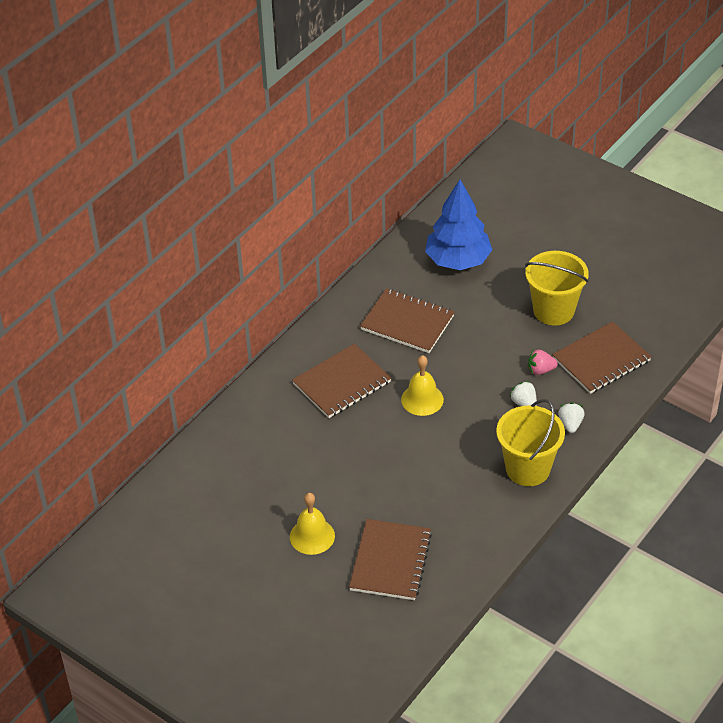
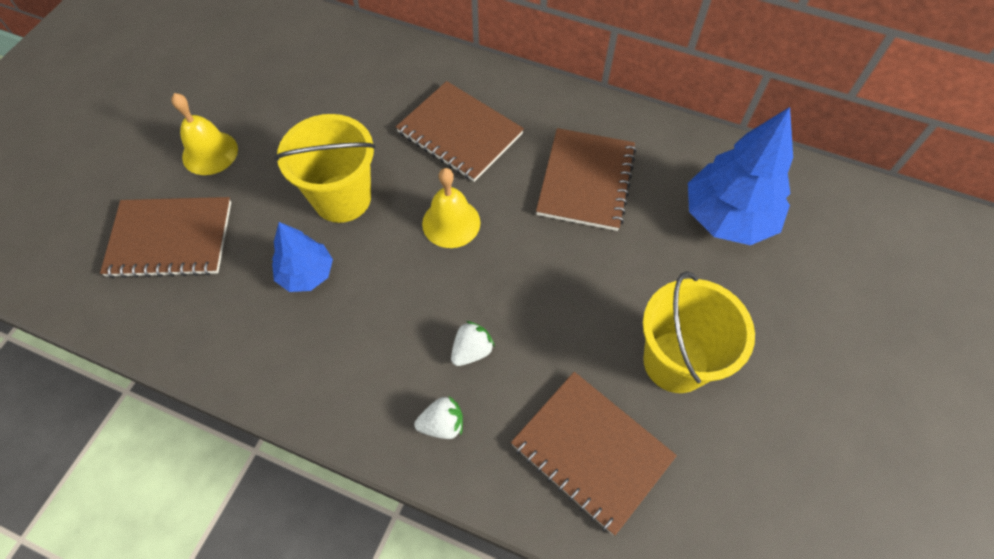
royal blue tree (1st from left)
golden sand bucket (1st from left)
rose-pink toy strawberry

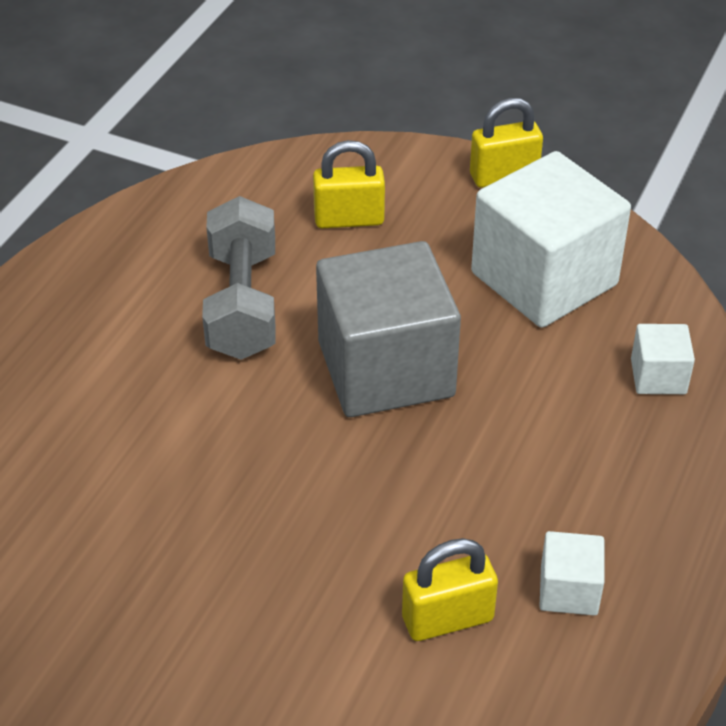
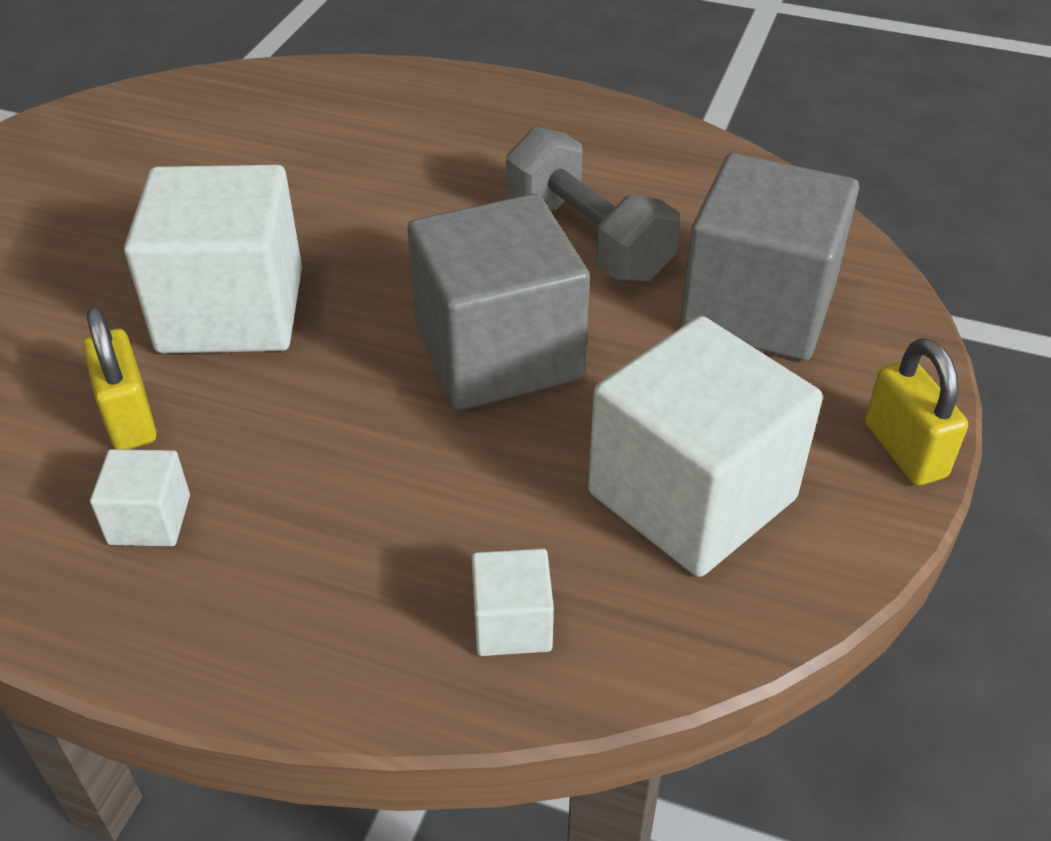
white solid cube (2nd from left)
ash-grey hand weight
ash-grey solid cube (2nd from left)

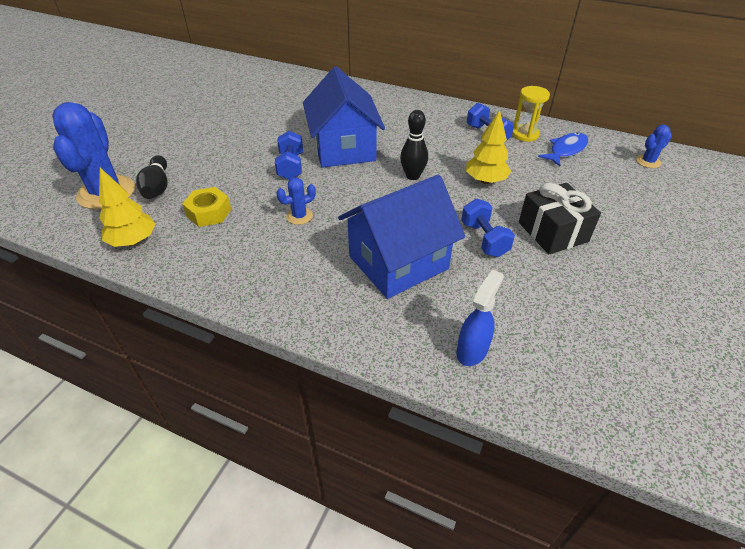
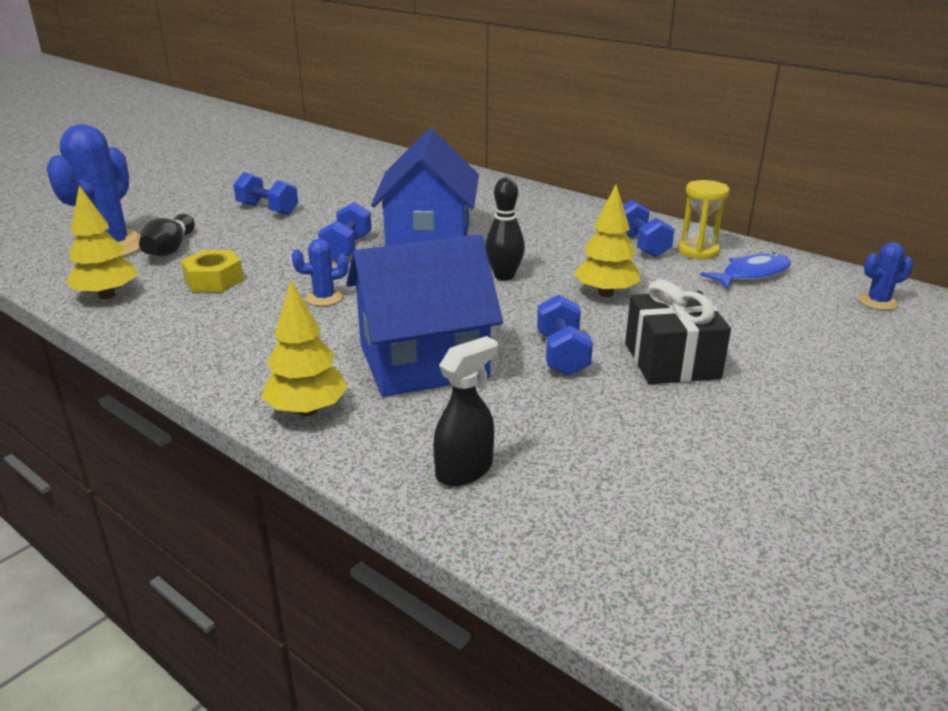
royal blue hand weight (1st from left)
golden tree (2nd from left)
jet-black spray bottle

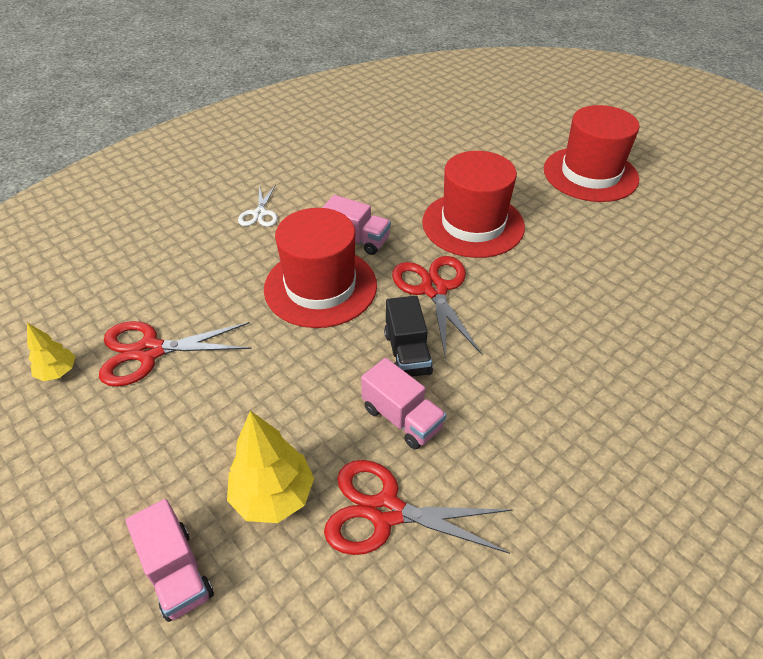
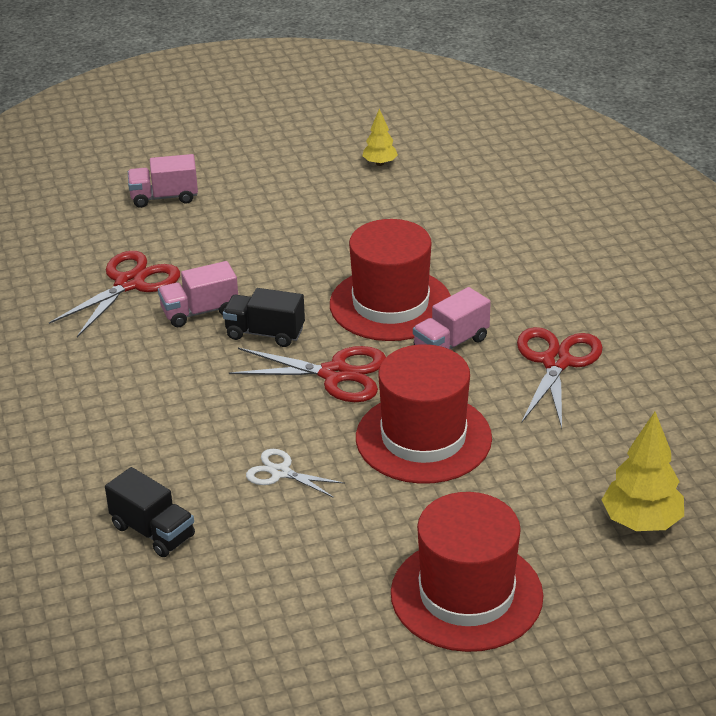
jet-black lorry (1st from left)
white shears
scarlet shears (3rd from left)
golden tree (2nd from left)

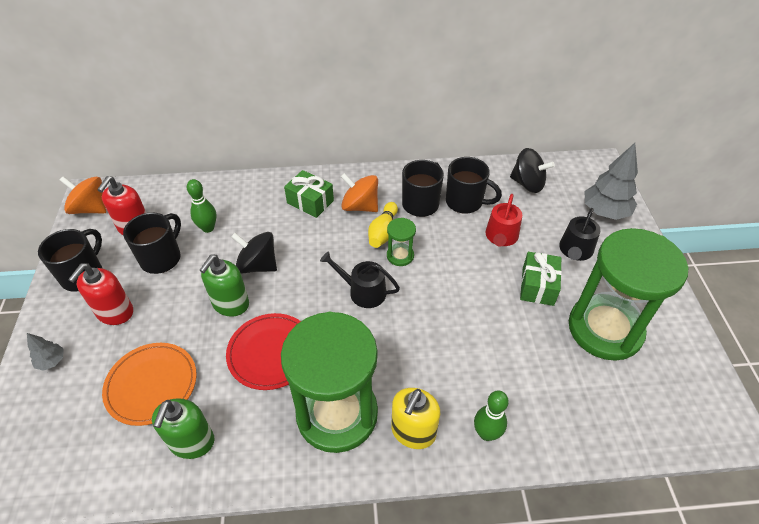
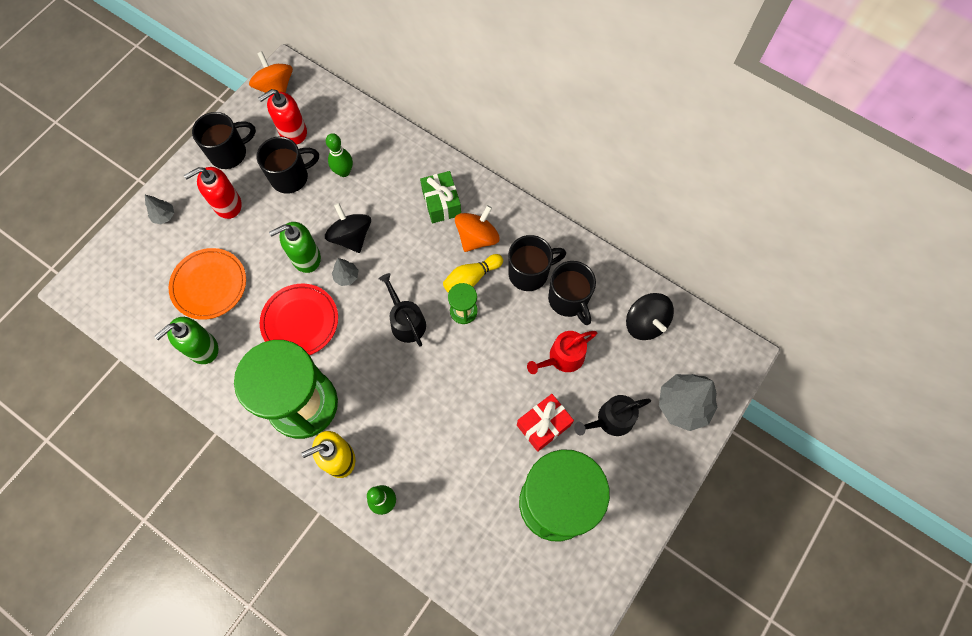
ash-grey tree (2nd from left)
orange whirligig (2nd from left)
scarlet wrapped gift

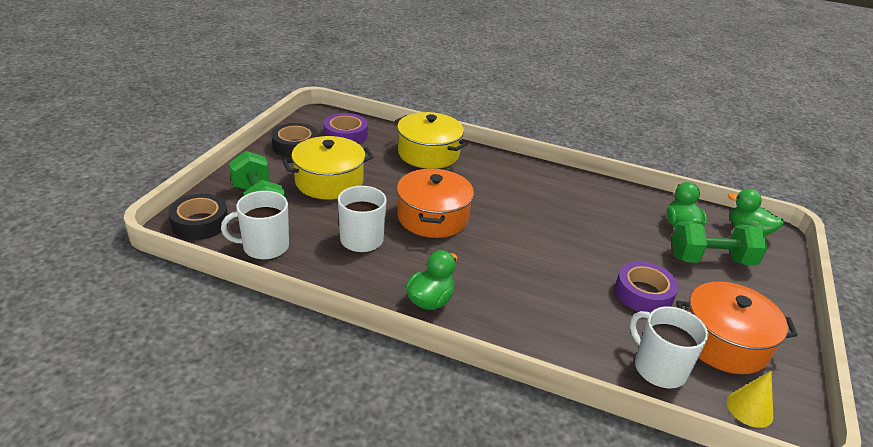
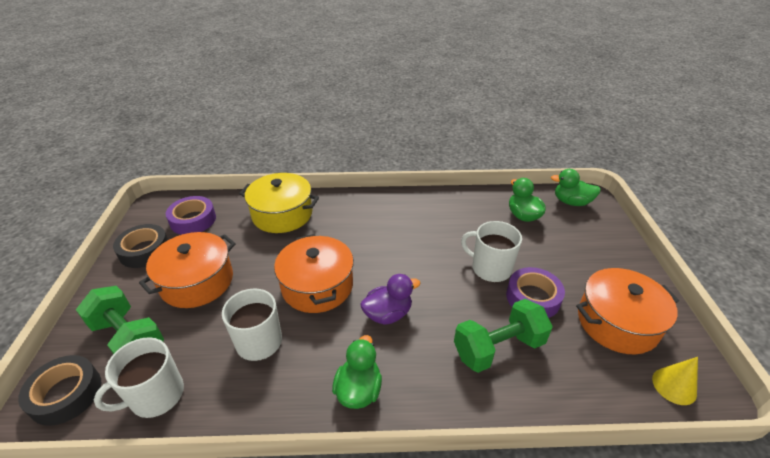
orange cooking pot (1st from left)
violet toy duck
leaf-green hand weight (2nd from left)
white coffee mug (3rd from left)

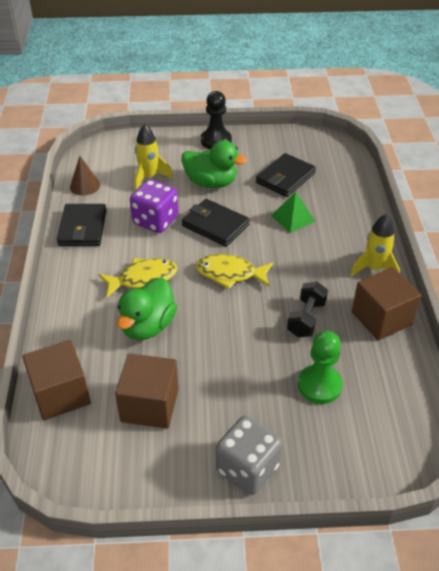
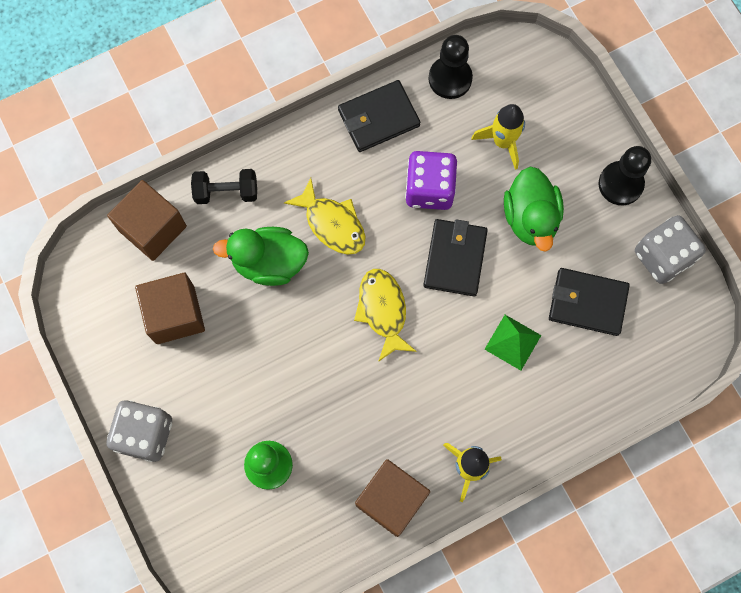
jet-black hand weight
jet-black game pawn (1st from left)
ash-grey die (2nd from left)

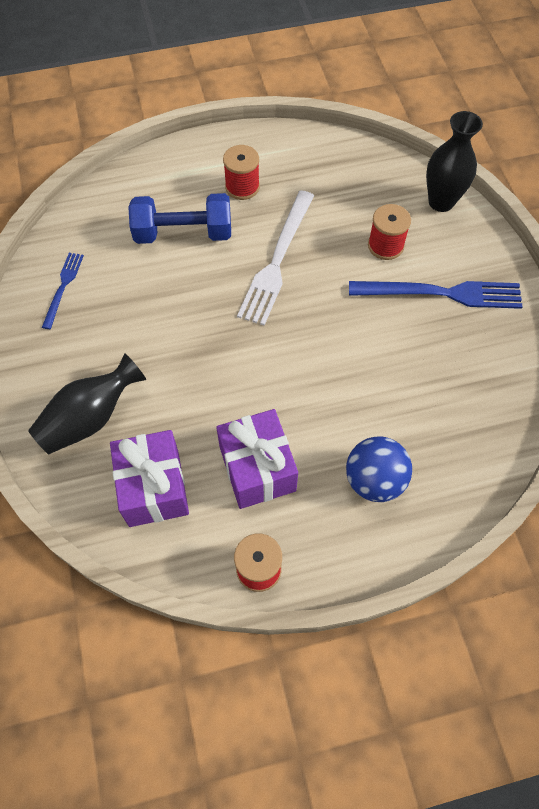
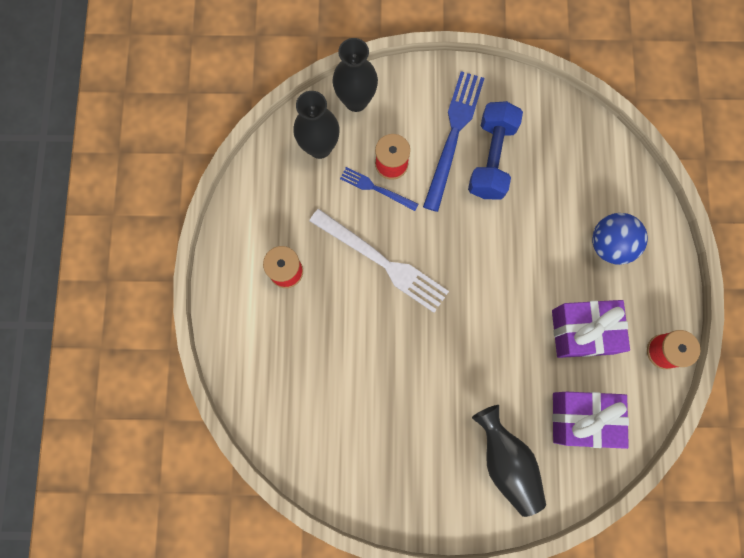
jet-black flower vase (1st from left)
royal blue fork (1st from left)
royal blue hand weight

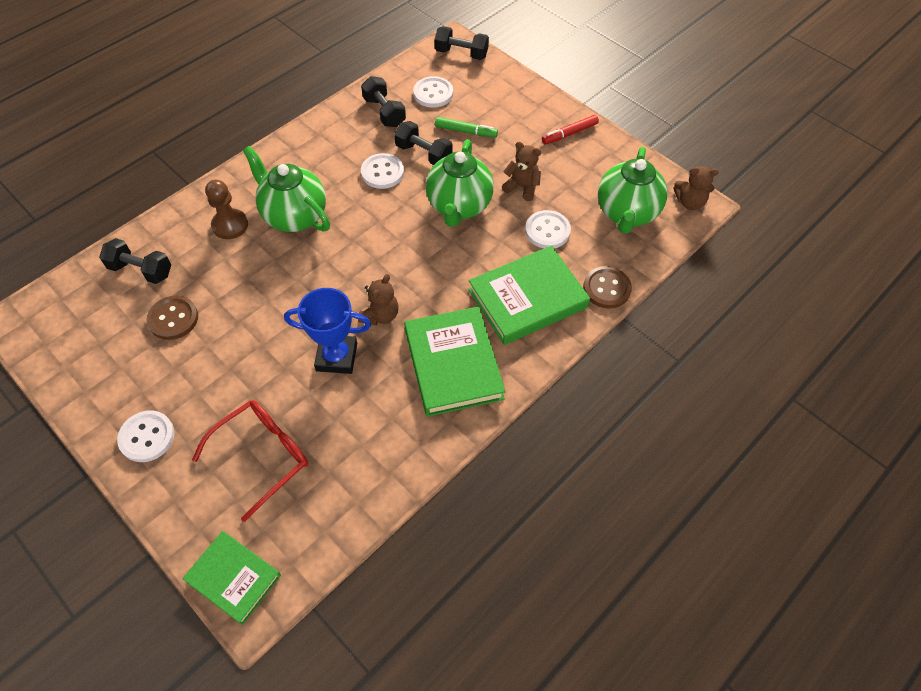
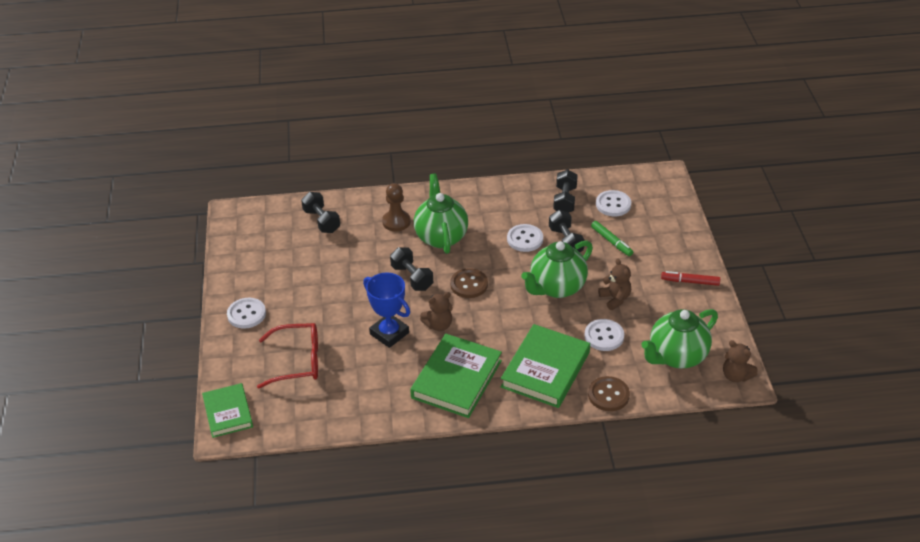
jet-black hand weight (2nd from left)
brown button (1st from left)
leaf-green book (3rd from left)

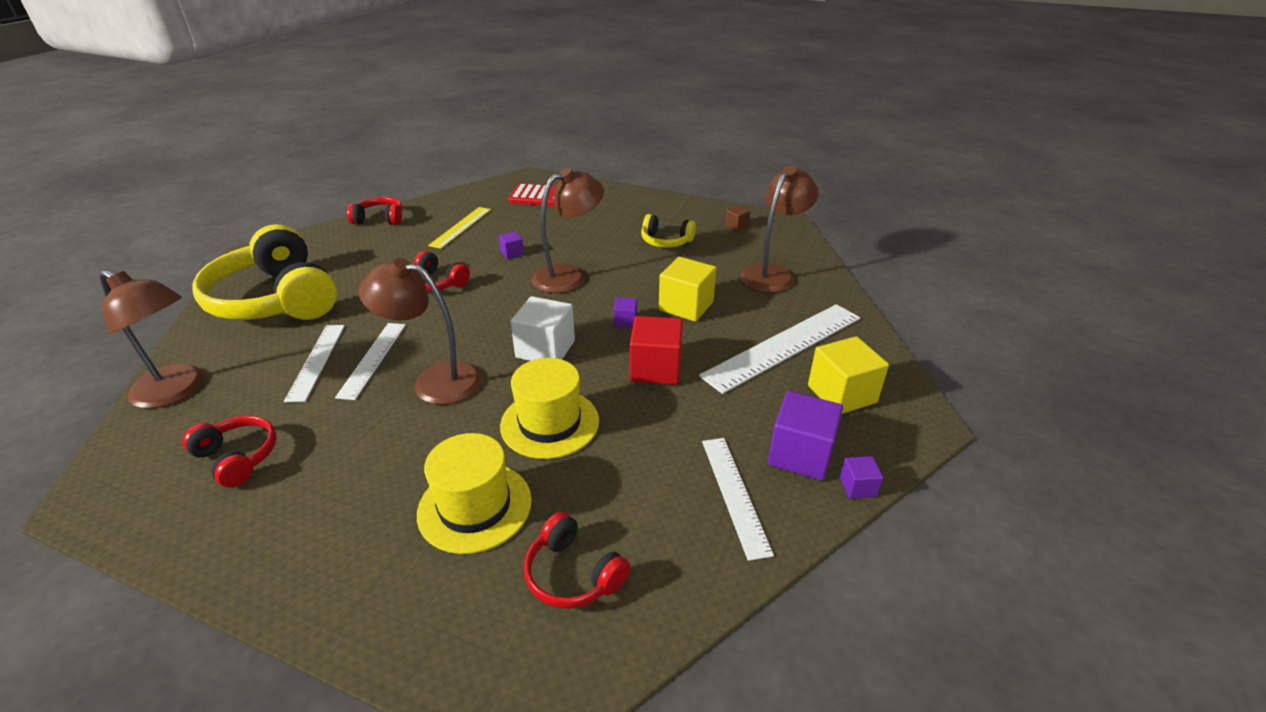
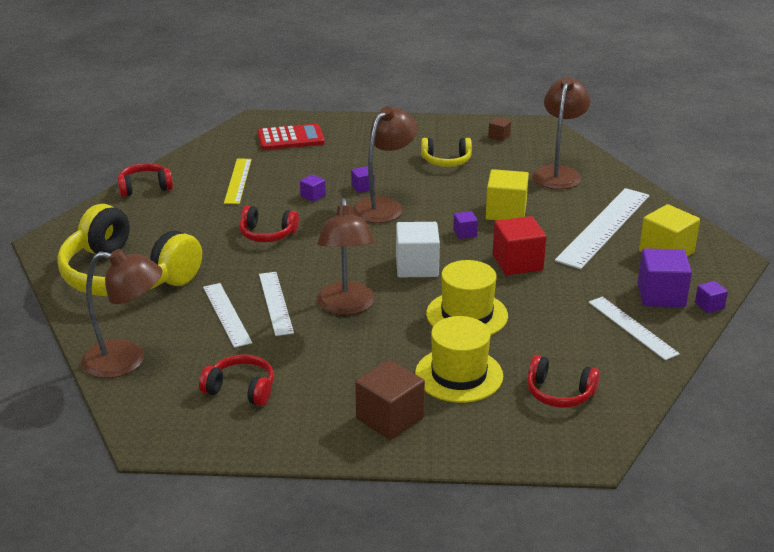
brown desk lamp (2nd from left)
violet solid cube (2nd from left)
brown solid cube (1st from left)

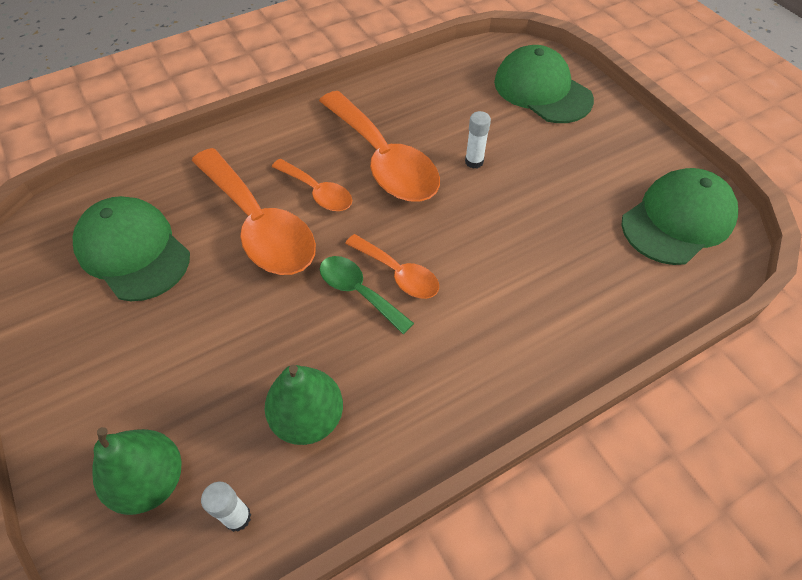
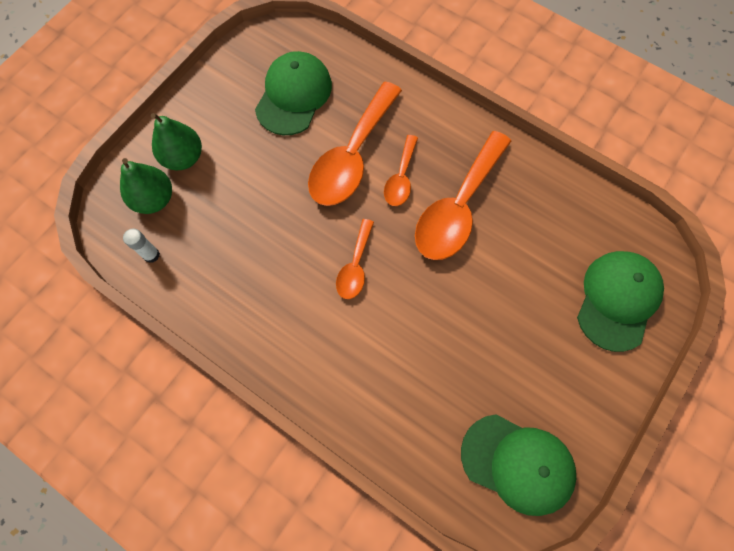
leaf-green toy pear (2nd from left)
leaf-green teaspoon
white glue stick (2nd from left in the first image)

